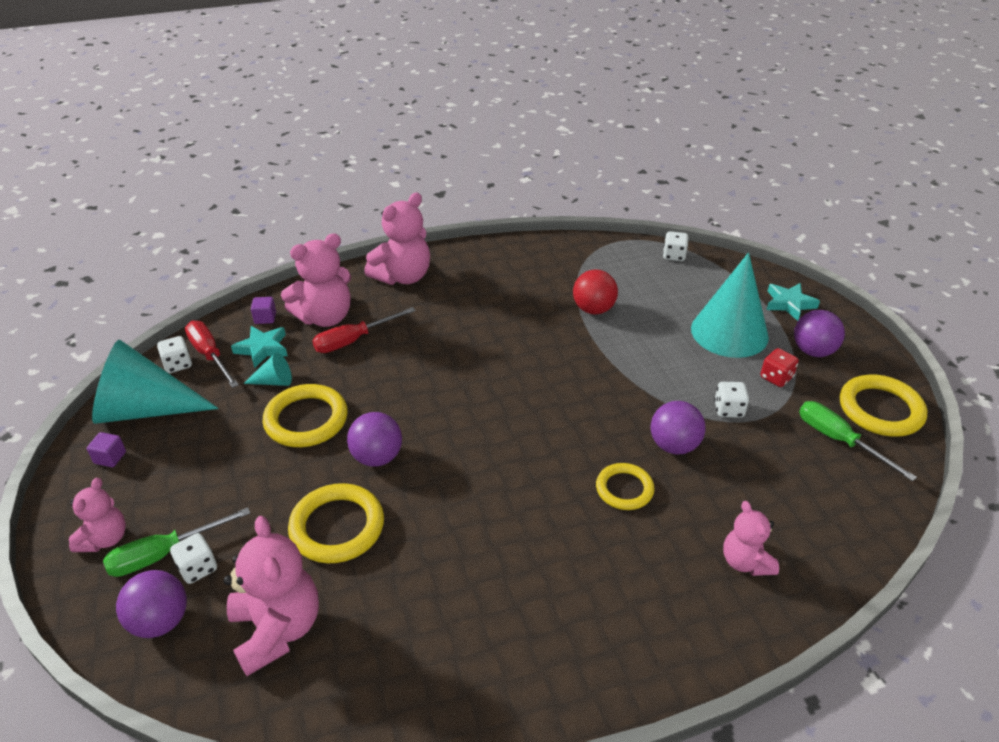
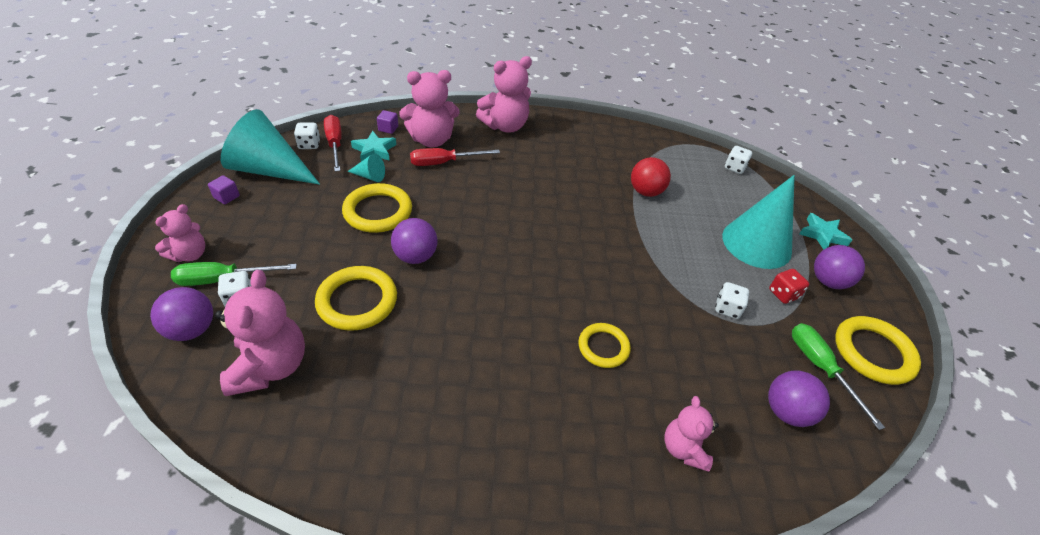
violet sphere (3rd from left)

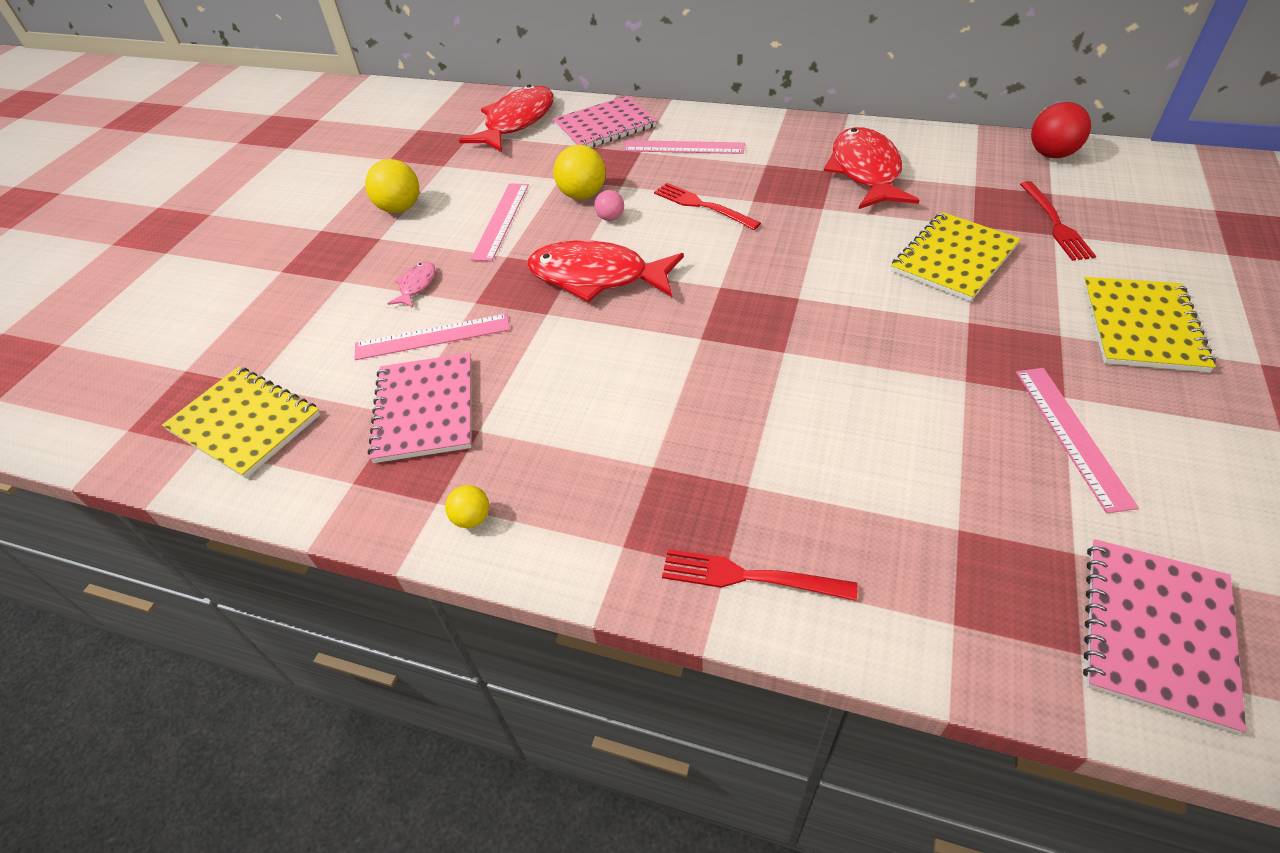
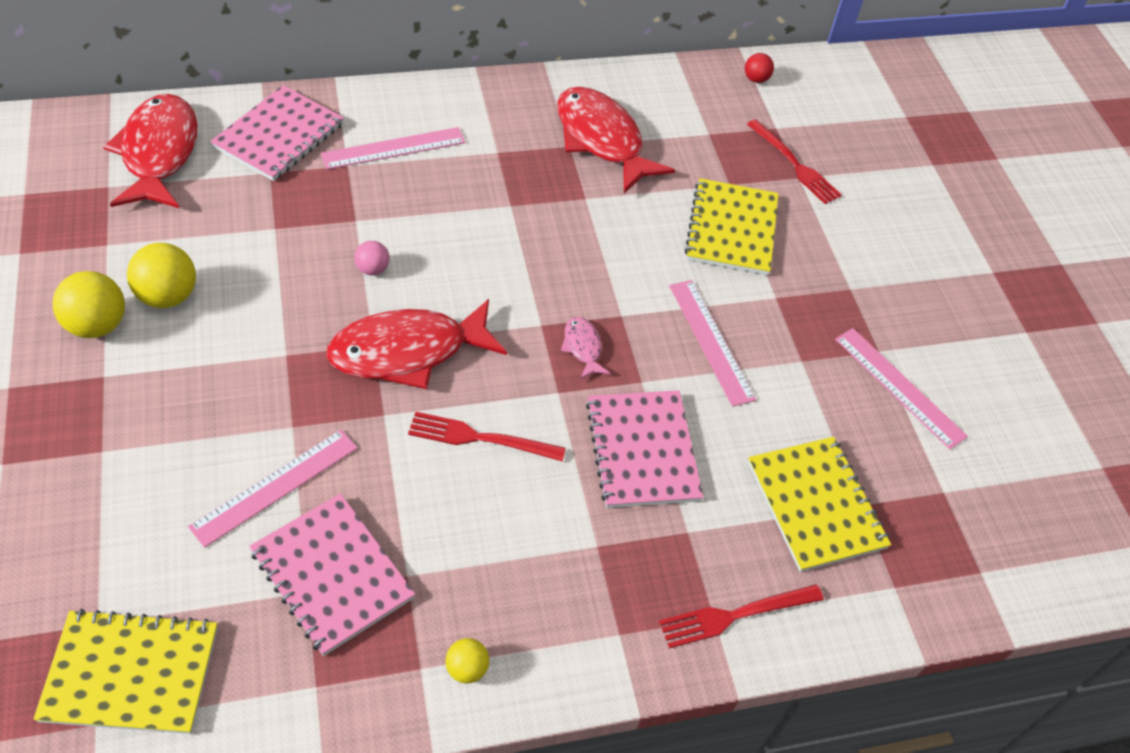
golden sphere (2nd from left)
scarlet fork (1st from left)
rose-pink fish
rose-pink notebook (3rd from left)
rose-pink straightedge (3rd from left)
scarlet sphere
golden notebook (3rd from left)

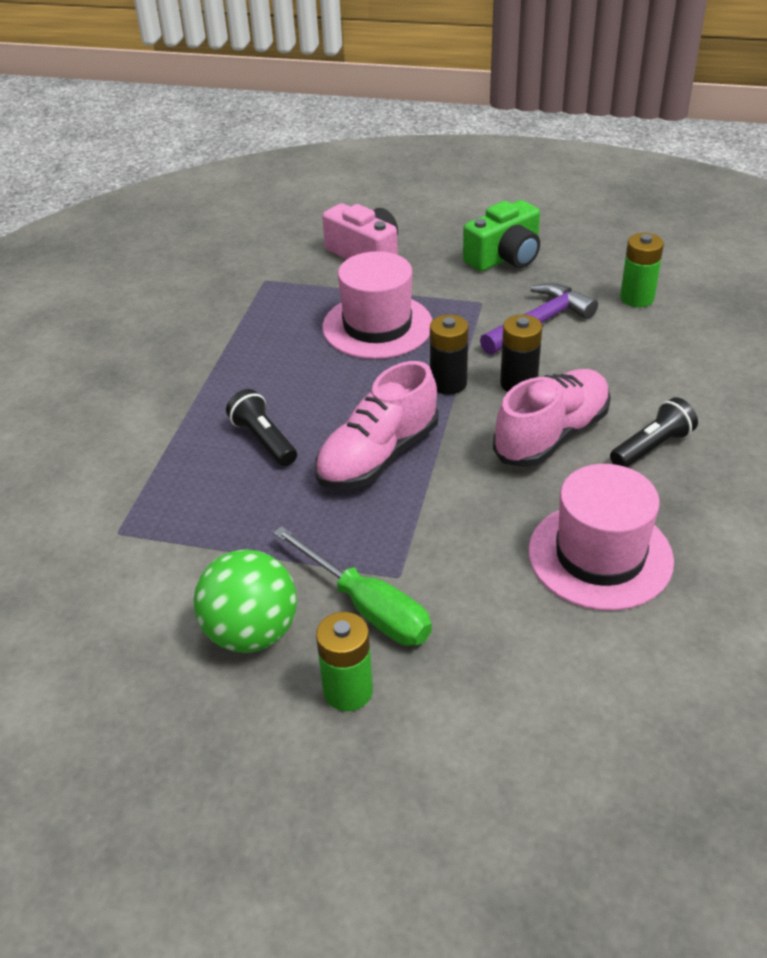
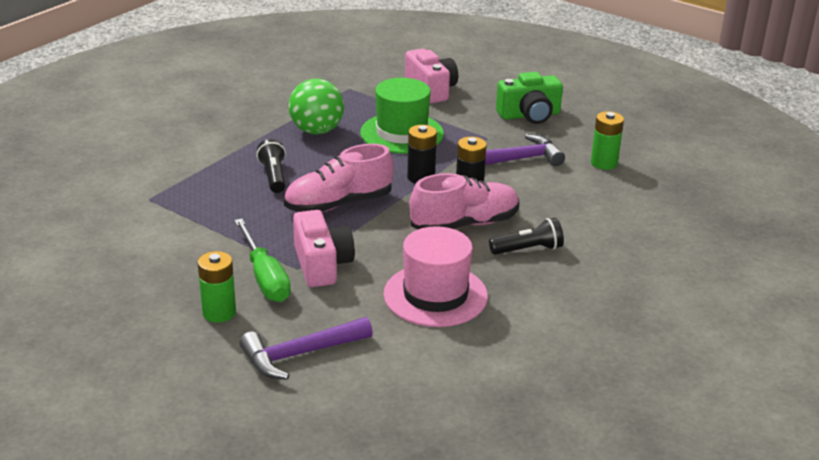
violet carpenter's hammer (1st from left)
leaf-green sphere
rose-pink compact camera (1st from left)
leaf-green hat

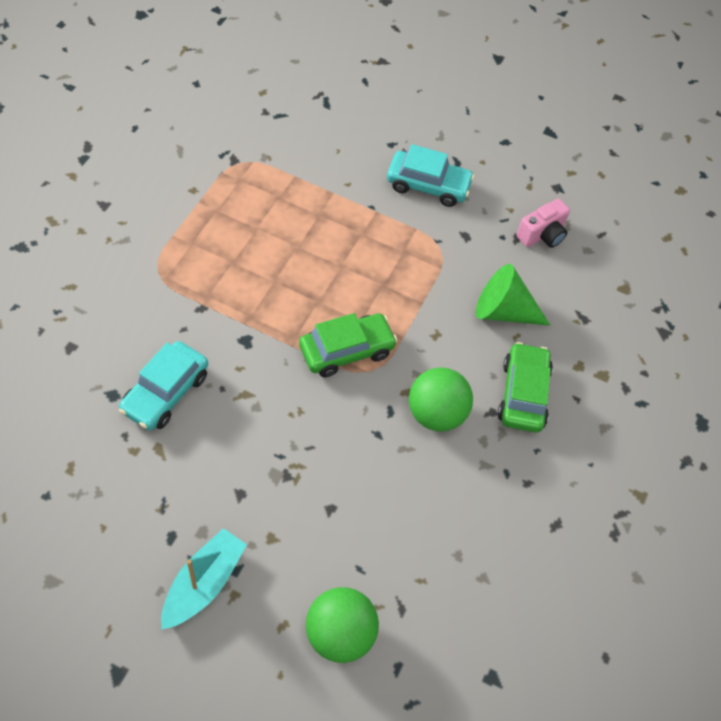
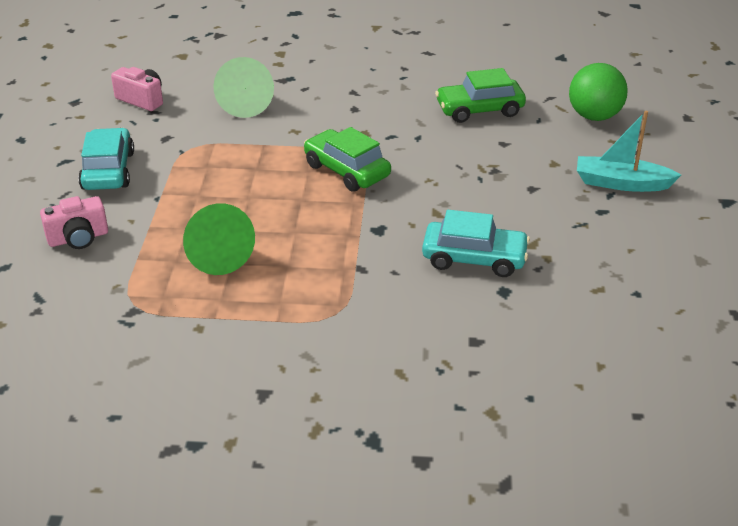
rose-pink compact camera (1st from left)
leaf-green cone shape (1st from left)
leaf-green automobile (2nd from left)
leaf-green sphere (2nd from left in the first image)

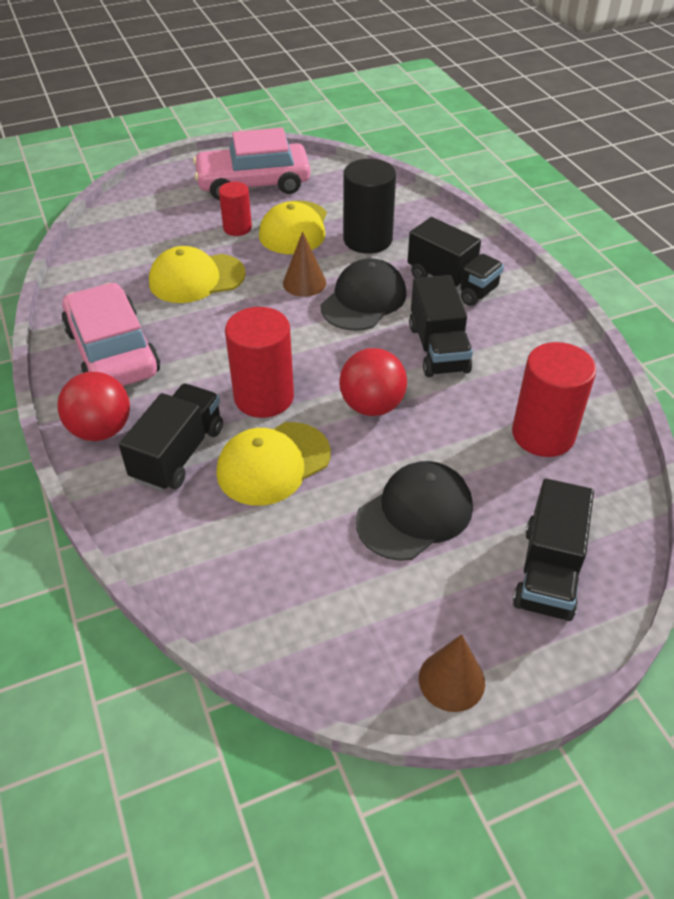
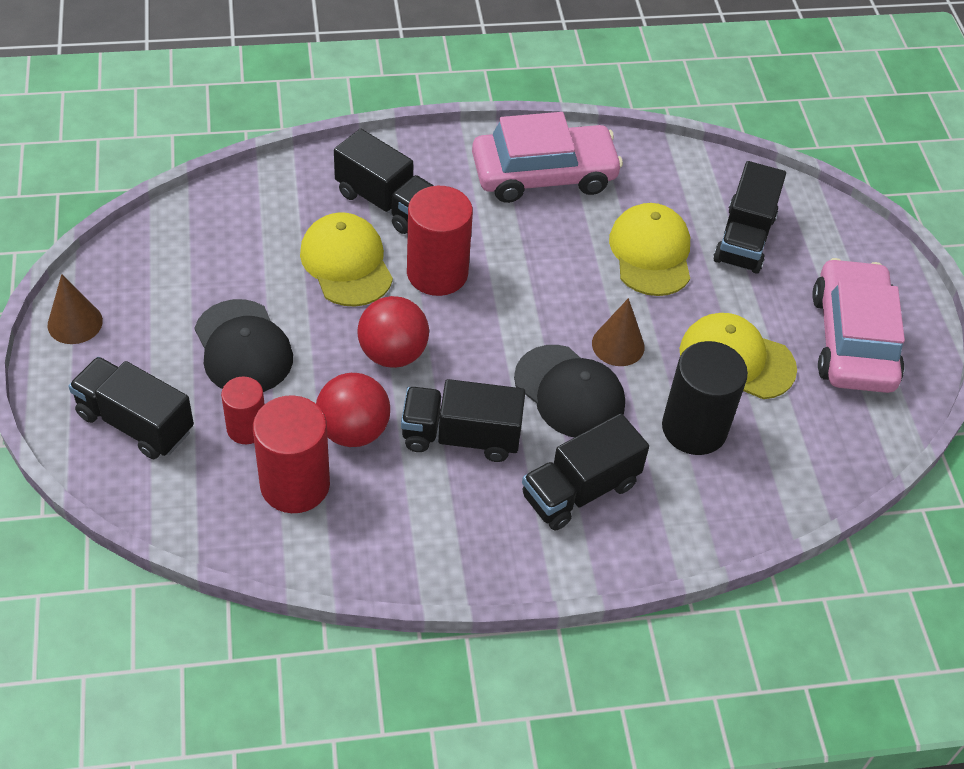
scarlet cylinder shape (1st from left)
scarlet sphere (1st from left)
jet-black lorry (5th from left)

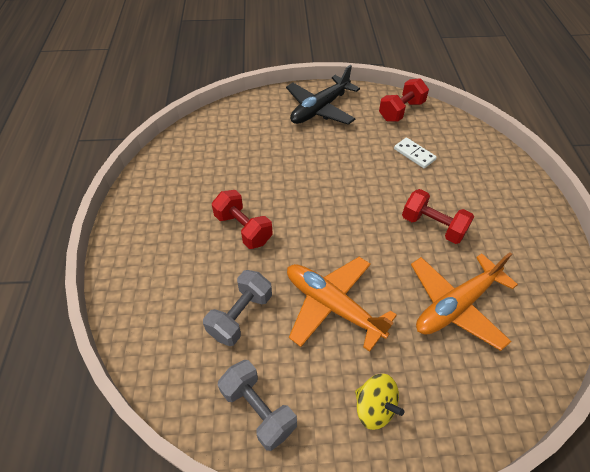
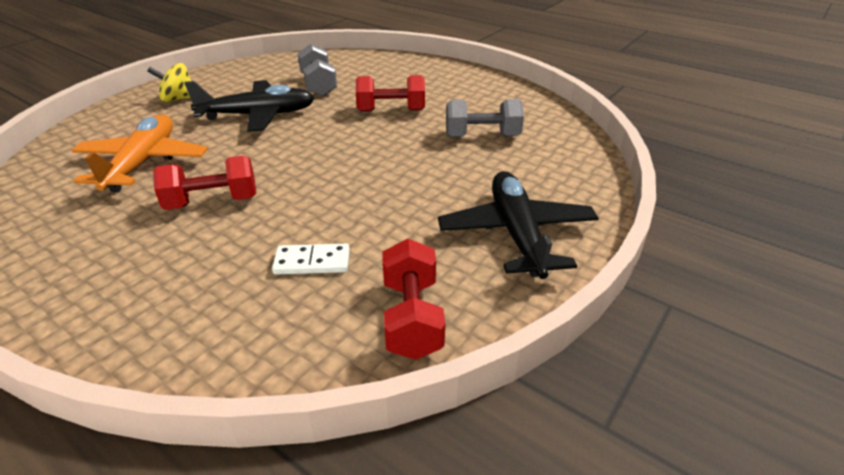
jet-black plane (1st from left)
ash-grey hand weight (2nd from left)

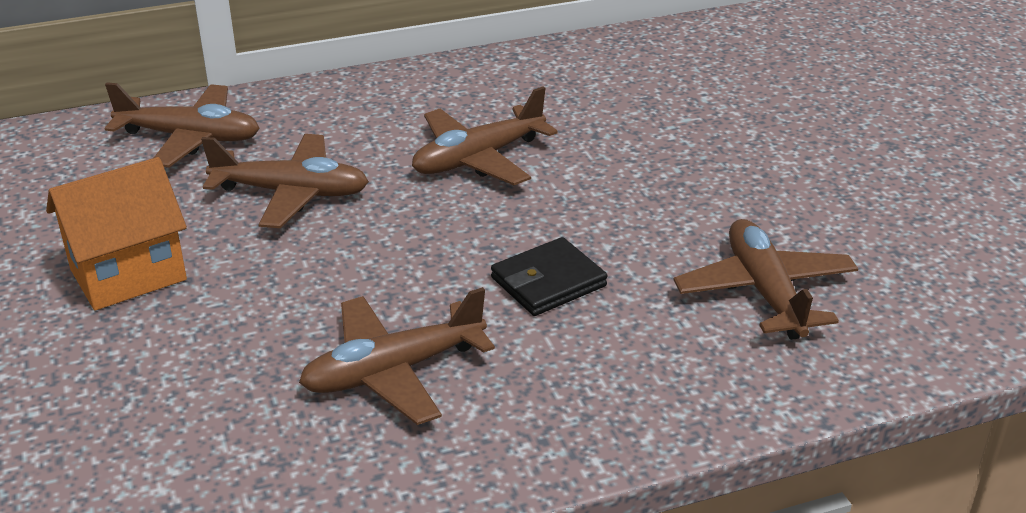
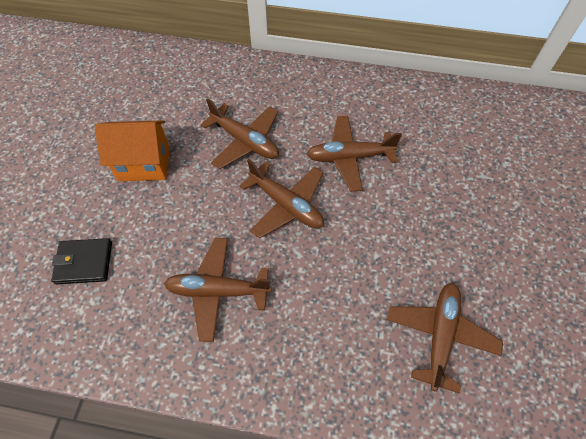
jet-black billfold
brown plane (3rd from left)

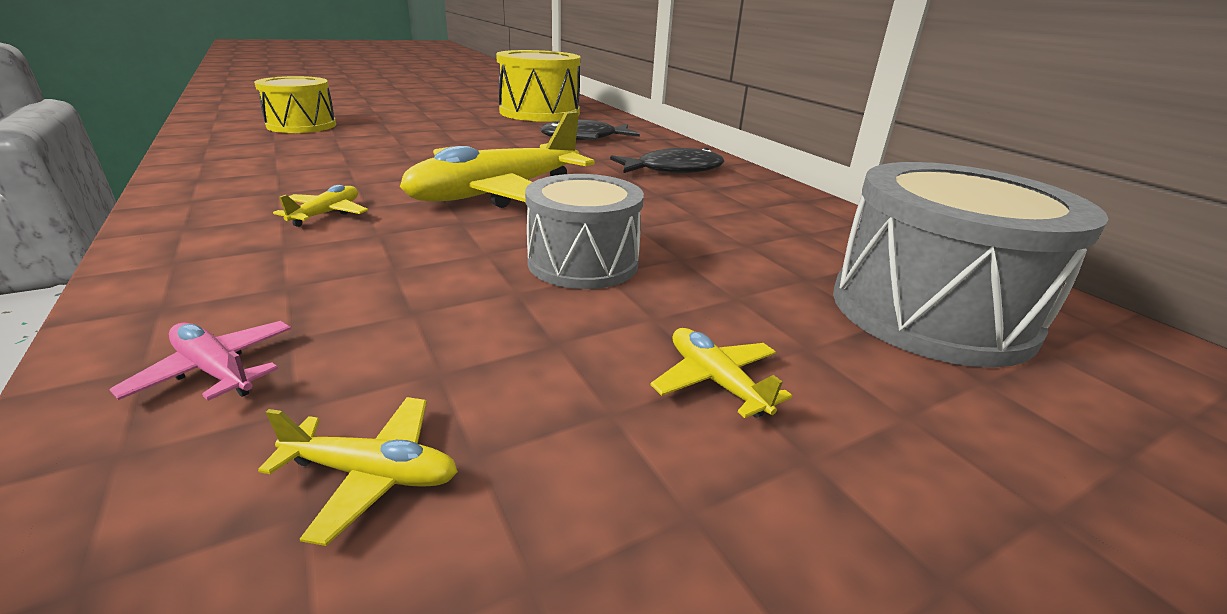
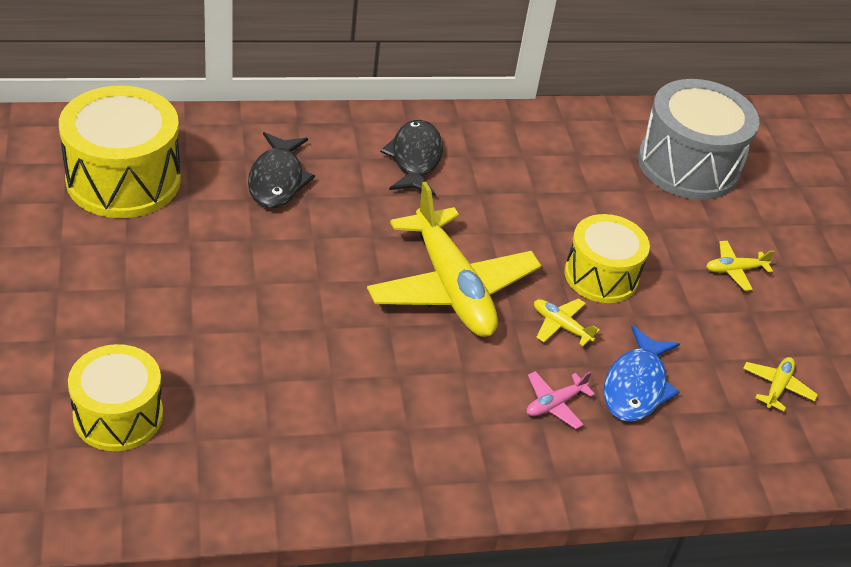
rose-pink plane
golden plane (2nd from left)
golden snare drum (3rd from left)
royal blue fish

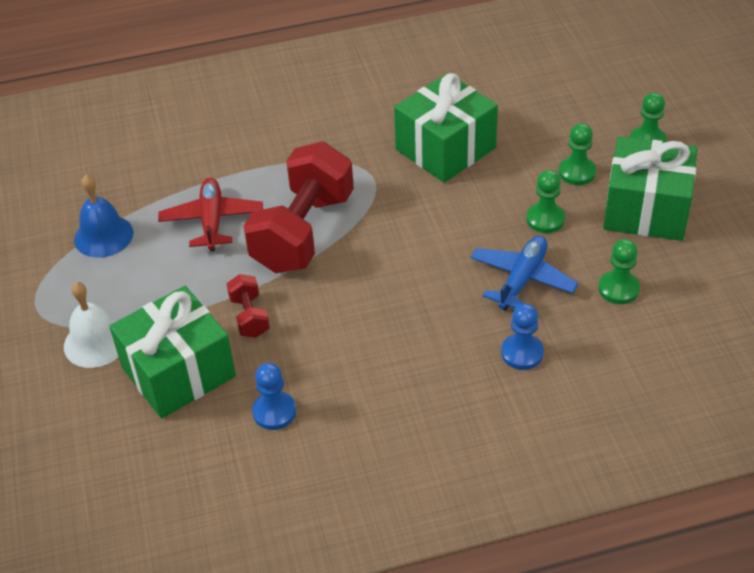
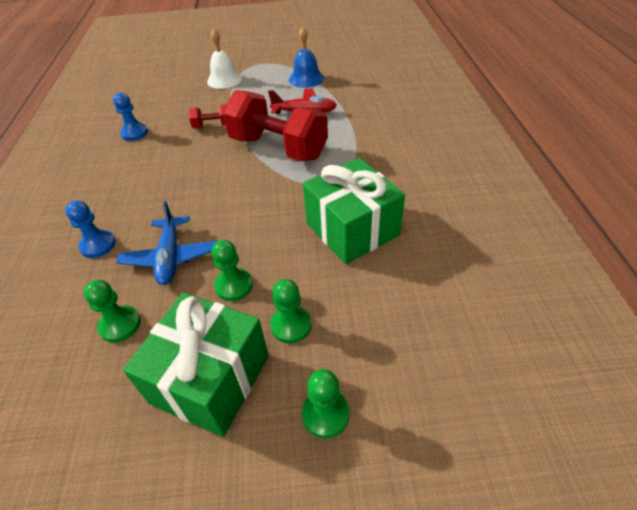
royal blue plane
leaf-green wrapped gift (1st from left in the first image)

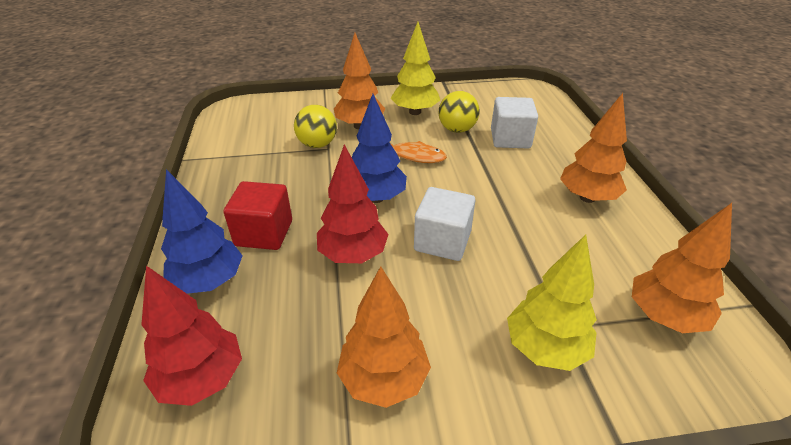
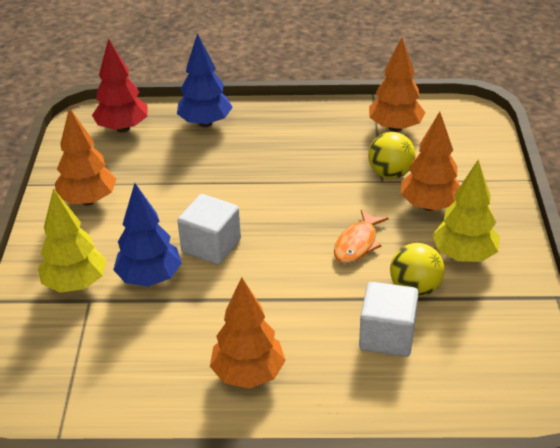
royal blue tree (1st from left)
orange tree (3rd from left)
scarlet solid cube
scarlet tree (2nd from left in the first image)

